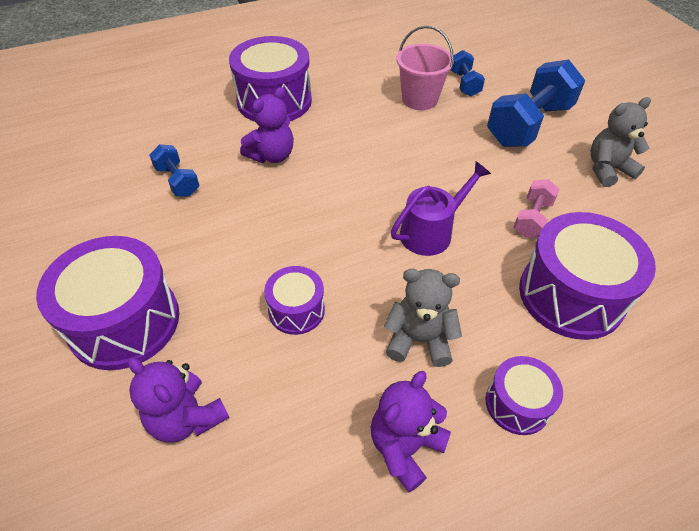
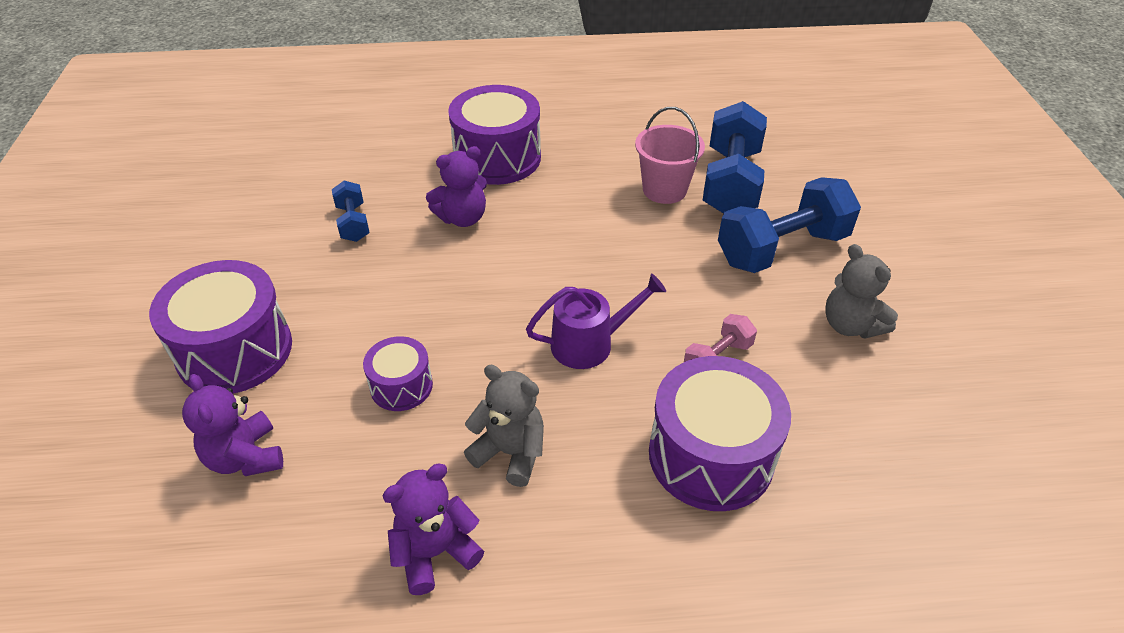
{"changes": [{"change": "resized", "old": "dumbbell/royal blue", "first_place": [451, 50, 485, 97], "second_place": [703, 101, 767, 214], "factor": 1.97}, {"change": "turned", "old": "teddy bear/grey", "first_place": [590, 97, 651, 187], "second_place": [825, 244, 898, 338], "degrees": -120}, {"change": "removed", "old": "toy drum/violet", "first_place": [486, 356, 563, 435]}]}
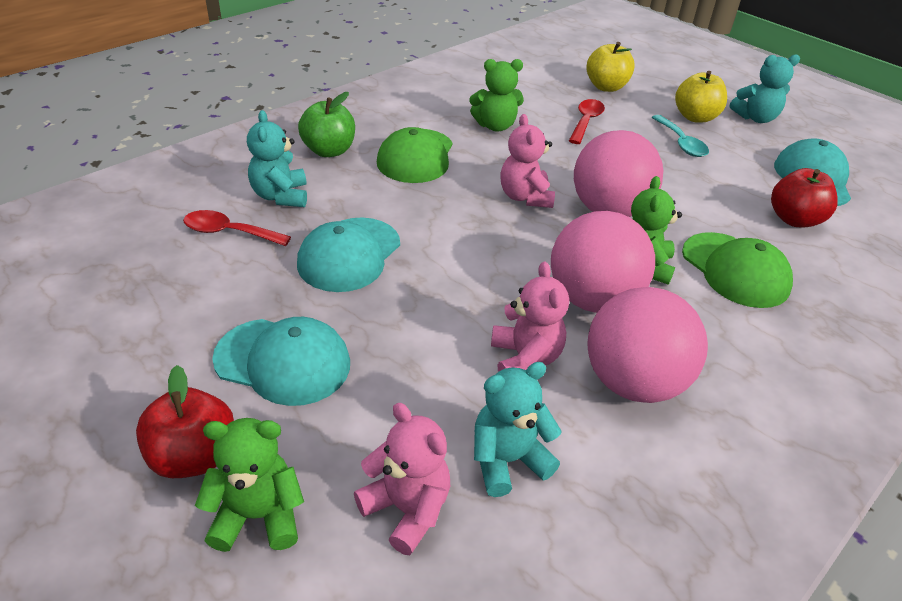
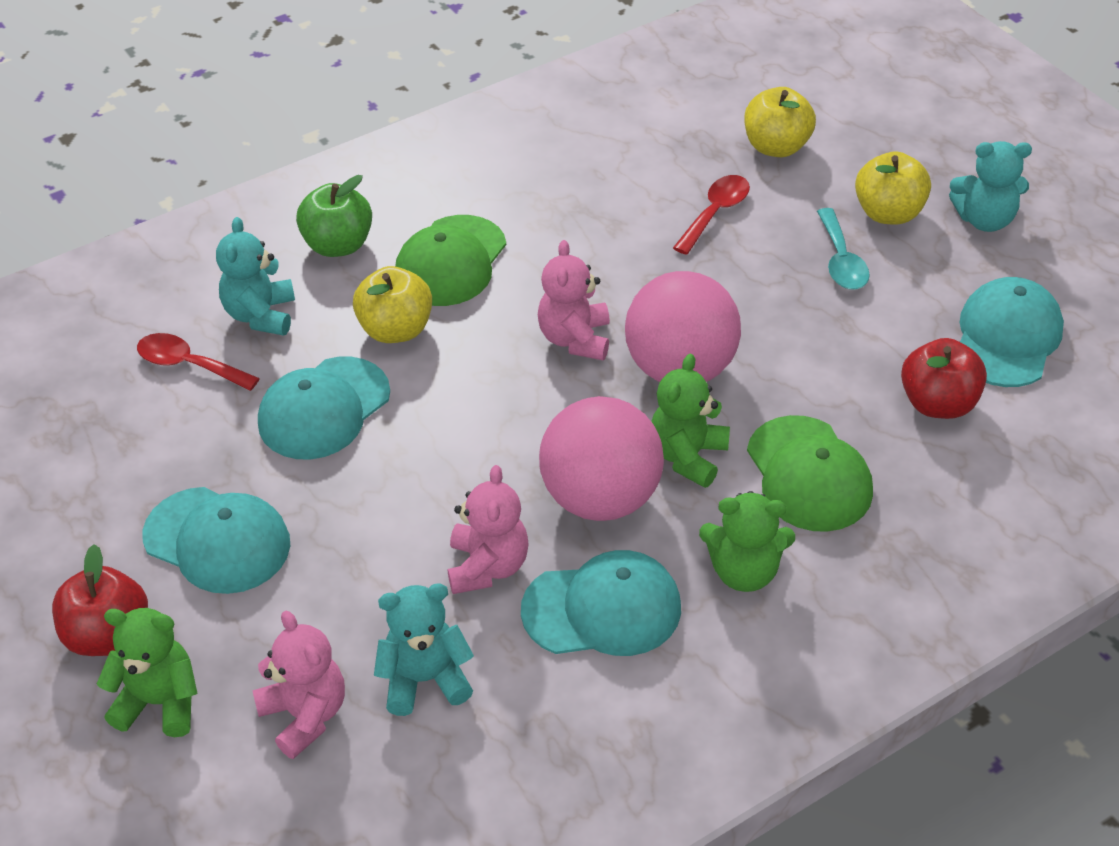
{"changes": [{"change": "added", "new": "apple fruit/golden", "second_place": [353, 266, 432, 343]}, {"change": "replaced", "old": "sphere/pink", "new": "baseball cap/teal", "first_place": [588, 287, 708, 403], "second_place": [521, 550, 681, 656]}, {"change": "moved", "old": "teddy bear/leaf-green", "first_place": [469, 59, 524, 132], "second_place": [699, 491, 795, 592]}]}
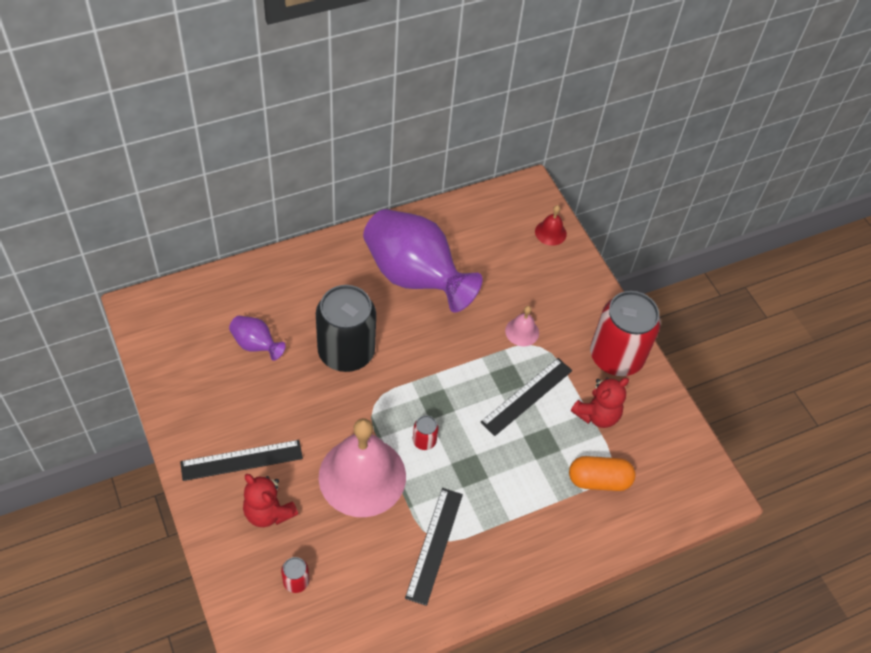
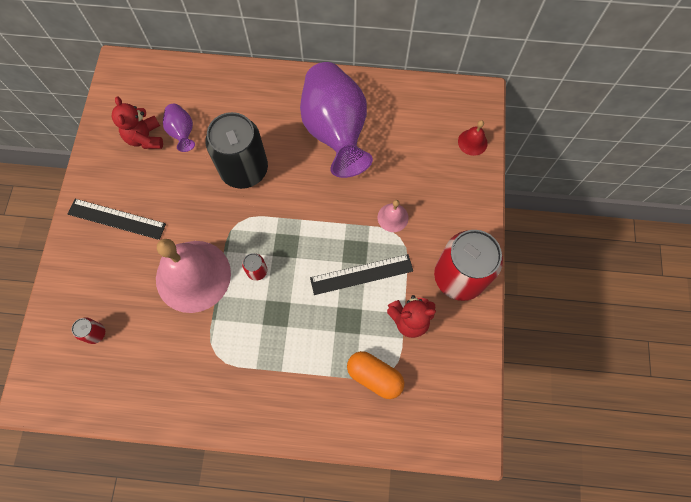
{"changes": [{"change": "moved", "old": "teddy bear/crimson", "first_place": [243, 474, 298, 527], "second_place": [112, 97, 163, 149]}, {"change": "removed", "old": "straightedge/ebony", "first_place": [405, 488, 463, 606]}]}
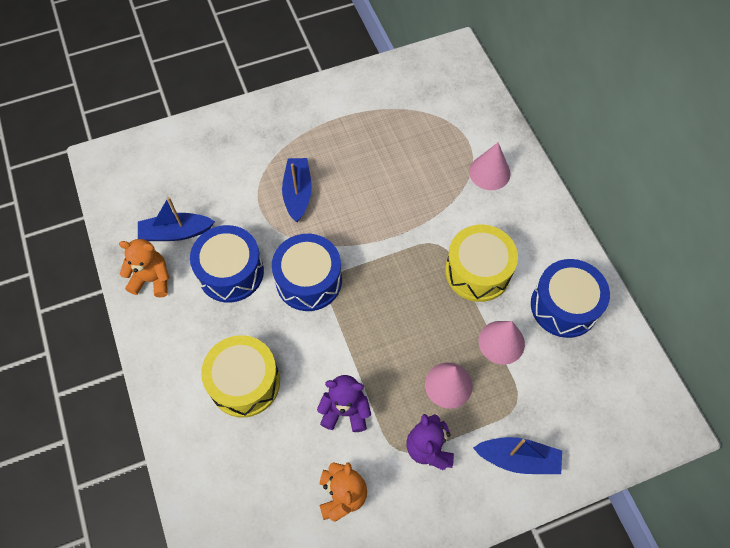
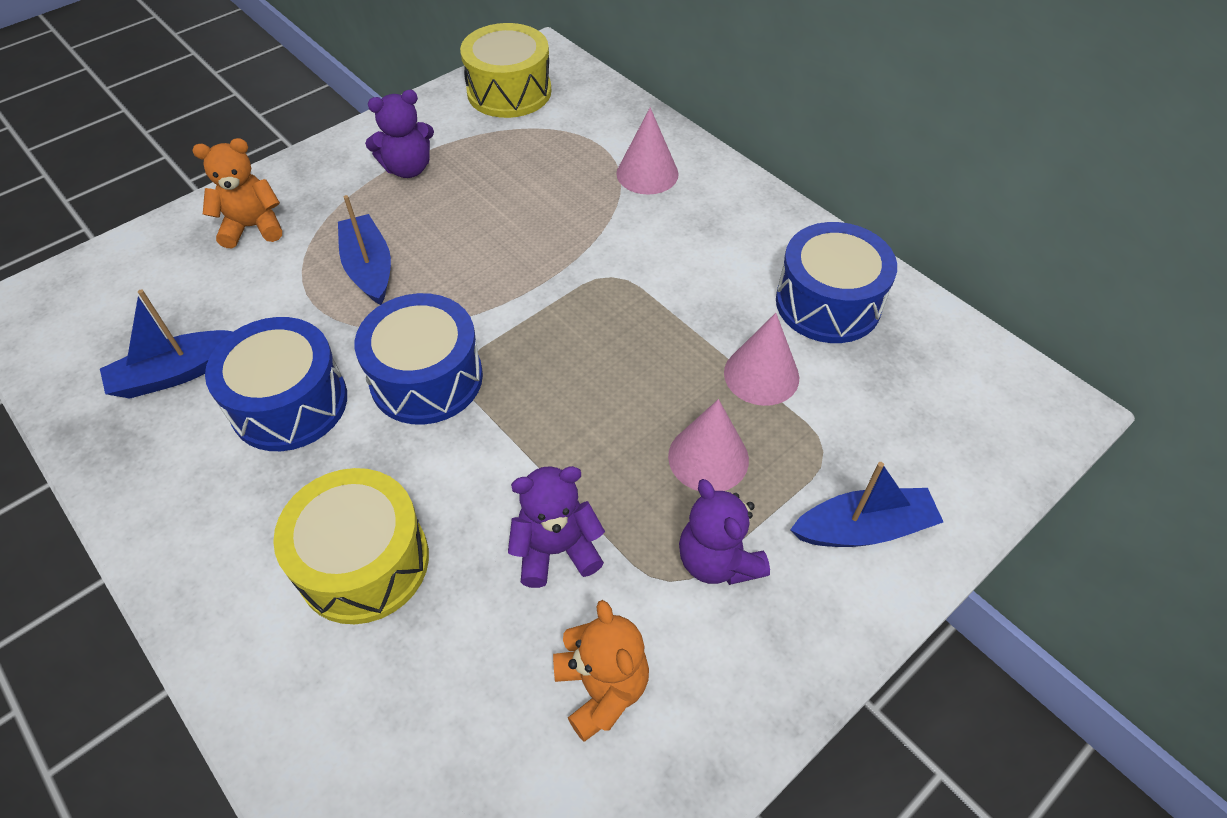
{"changes": [{"change": "moved", "old": "teddy bear/orange-coloured", "first_place": [119, 239, 169, 297], "second_place": [192, 138, 282, 248]}, {"change": "added", "new": "teddy bear/violet", "second_place": [365, 90, 434, 178]}, {"change": "moved", "old": "toy drum/golden", "first_place": [445, 225, 518, 302], "second_place": [460, 23, 551, 118]}]}
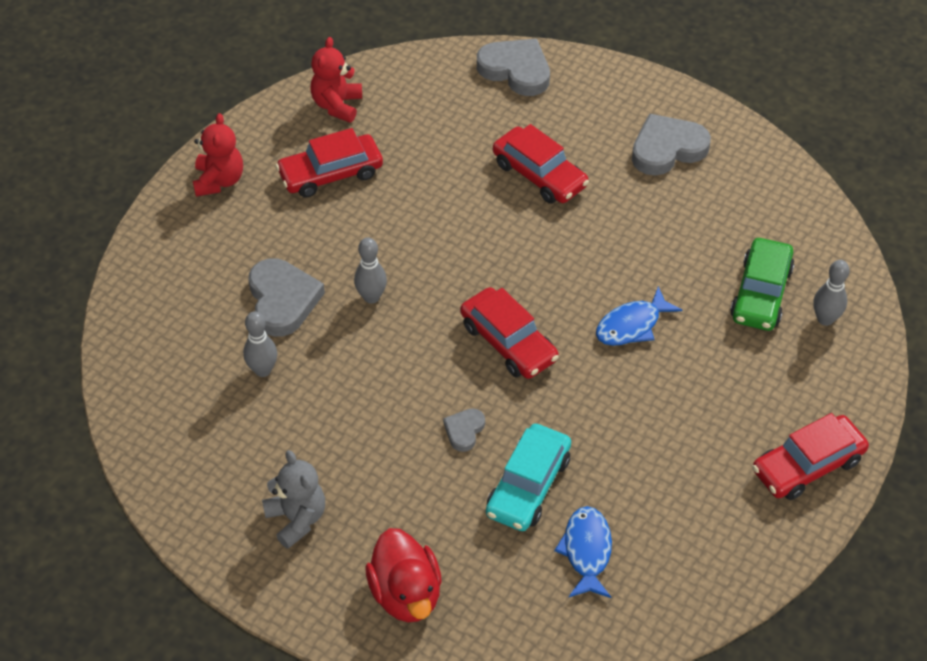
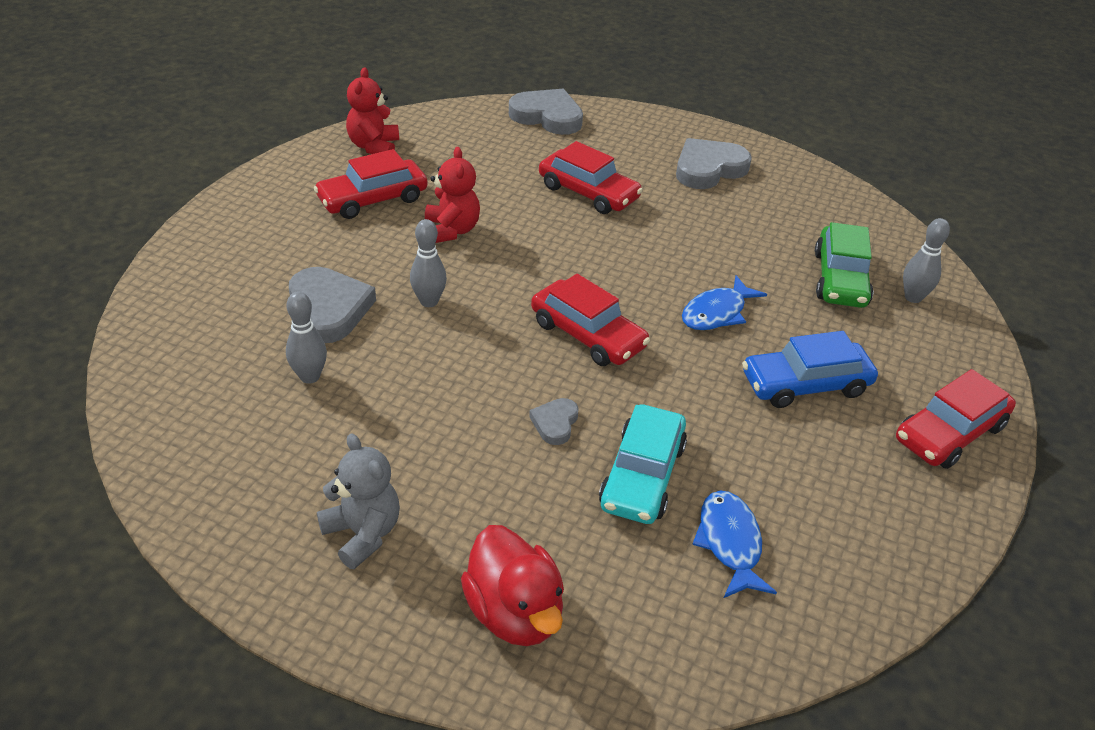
{"changes": [{"change": "moved", "old": "teddy bear/crimson", "first_place": [193, 113, 243, 197], "second_place": [425, 147, 480, 243]}, {"change": "added", "new": "toy car/royal blue", "second_place": [742, 331, 878, 408]}]}
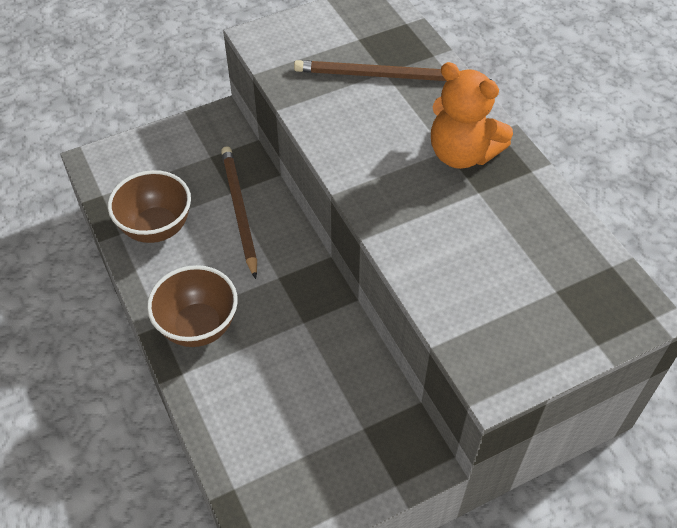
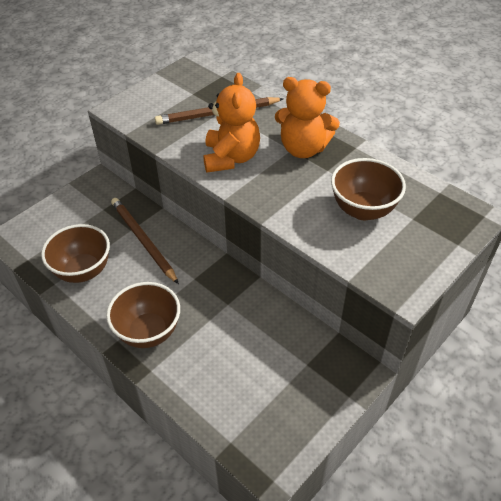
{"changes": [{"change": "added", "new": "teddy bear/orange-coloured", "second_place": [203, 73, 260, 173]}, {"change": "added", "new": "serving bowl/brown", "second_place": [331, 158, 406, 220]}]}
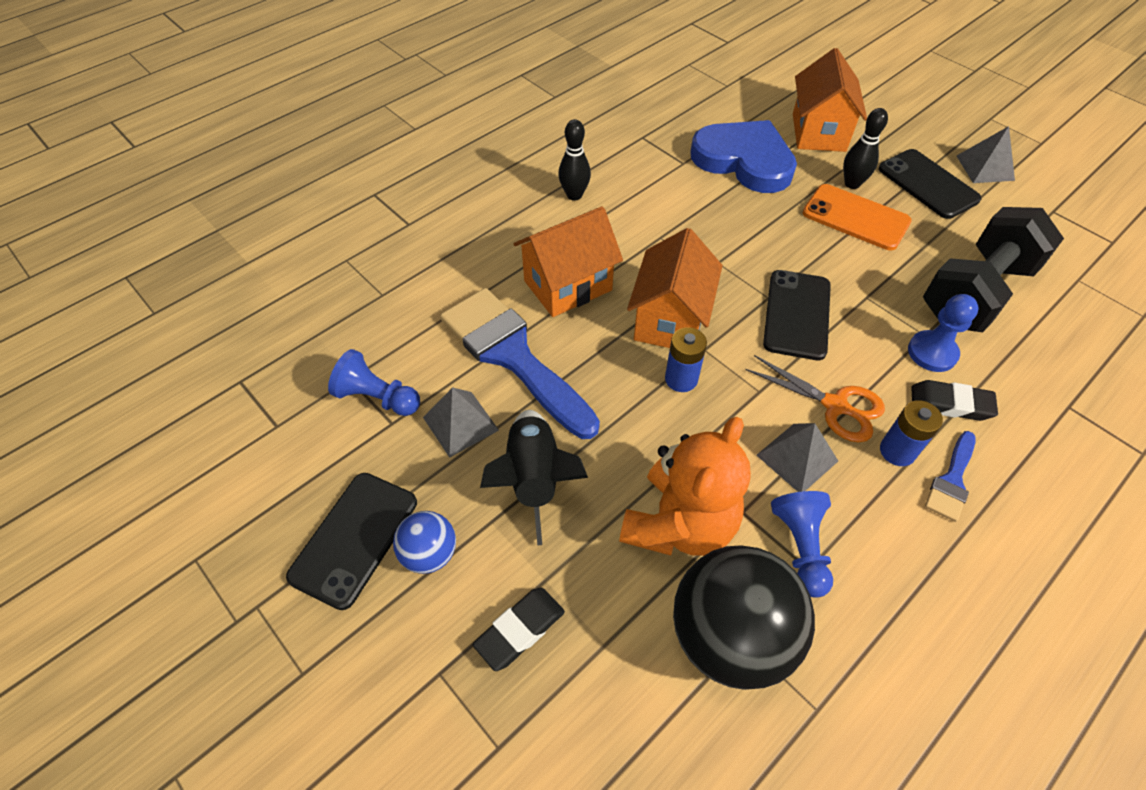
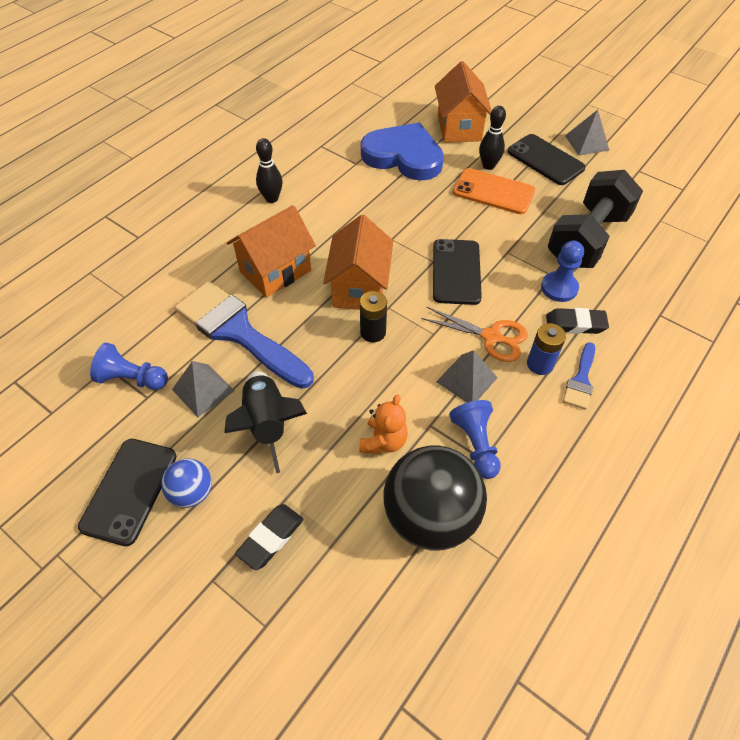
{"changes": [{"change": "resized", "old": "teddy bear/orange-coloured", "first_place": [619, 417, 751, 556], "second_place": [359, 394, 408, 454], "factor": 0.55}, {"change": "recoloured", "old": "power cell/royal blue", "new": "power cell/ebony", "first_place": [665, 327, 707, 392], "second_place": [360, 291, 387, 342]}]}
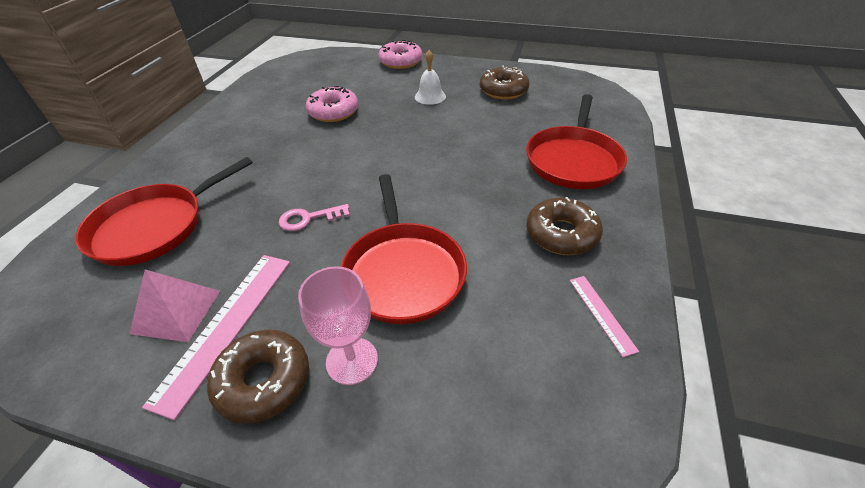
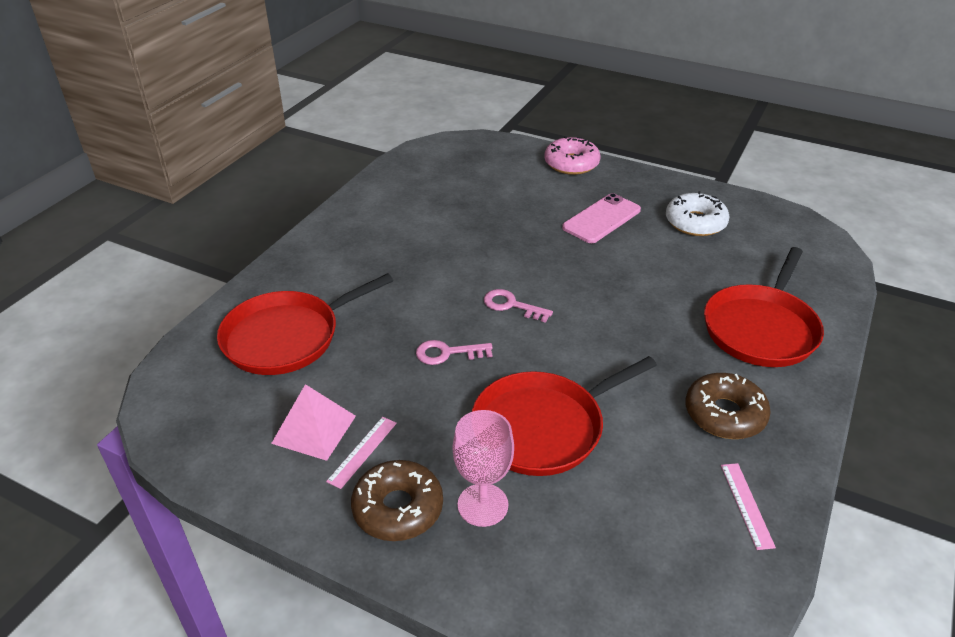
{"changes": [{"change": "resized", "old": "straightedge/pink", "first_place": [142, 255, 290, 420], "second_place": [326, 417, 397, 489], "factor": 0.51}, {"change": "turned", "old": "frying pan/crimson", "first_place": [341, 174, 467, 324], "second_place": [472, 356, 657, 476], "degrees": 60}, {"change": "added", "new": "latchkey/pink", "second_place": [484, 289, 553, 323]}, {"change": "replaced", "old": "bell/snow-white", "new": "smartphone/pink", "first_place": [415, 50, 446, 105], "second_place": [562, 193, 641, 243]}, {"change": "recoloured", "old": "doughnut/brown", "new": "doughnut/snow-white", "first_place": [480, 65, 529, 100], "second_place": [666, 191, 730, 236]}, {"change": "removed", "old": "doughnut/pink", "first_place": [306, 86, 359, 122]}]}
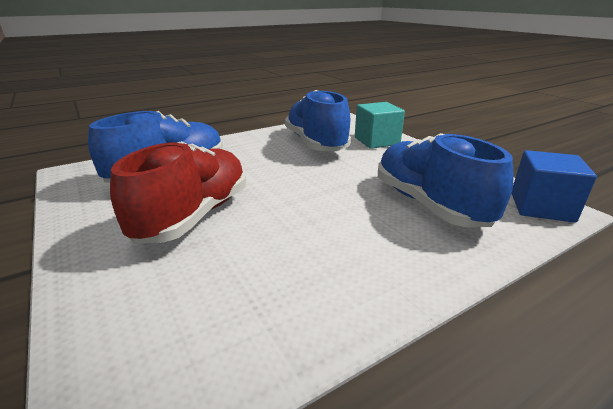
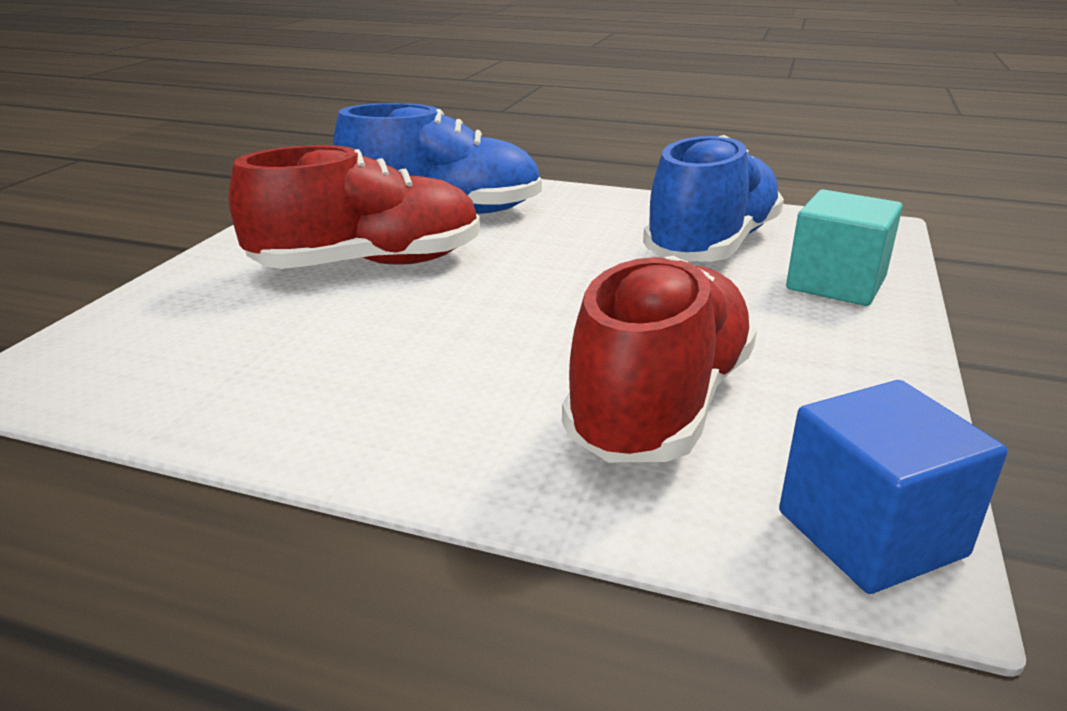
{"changes": [{"change": "recoloured", "old": "sneaker/royal blue", "new": "sneaker/crimson", "first_place": [378, 133, 513, 227], "second_place": [562, 256, 757, 462]}]}
